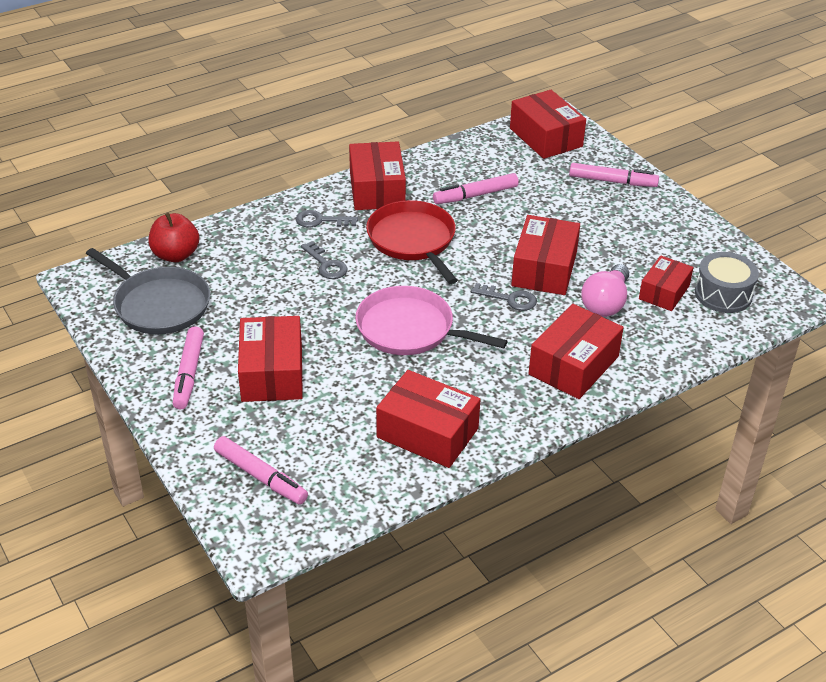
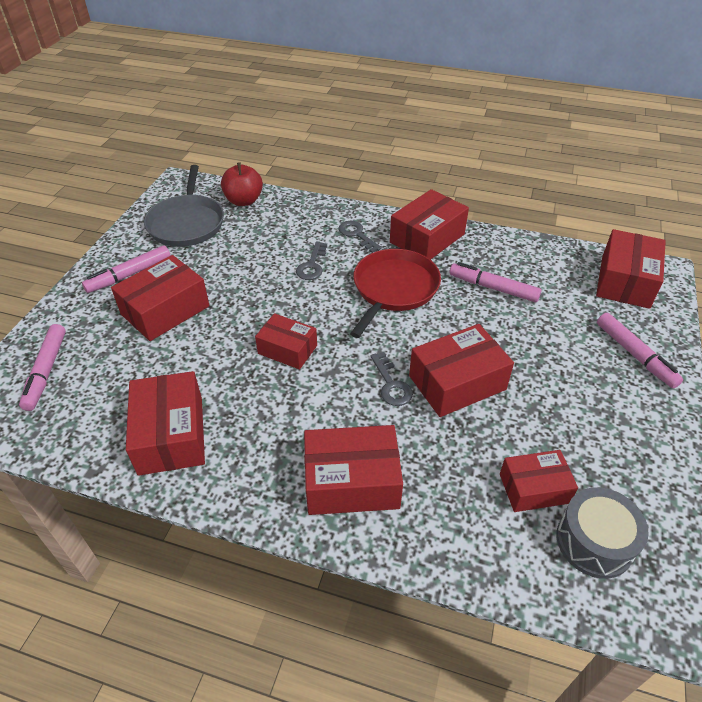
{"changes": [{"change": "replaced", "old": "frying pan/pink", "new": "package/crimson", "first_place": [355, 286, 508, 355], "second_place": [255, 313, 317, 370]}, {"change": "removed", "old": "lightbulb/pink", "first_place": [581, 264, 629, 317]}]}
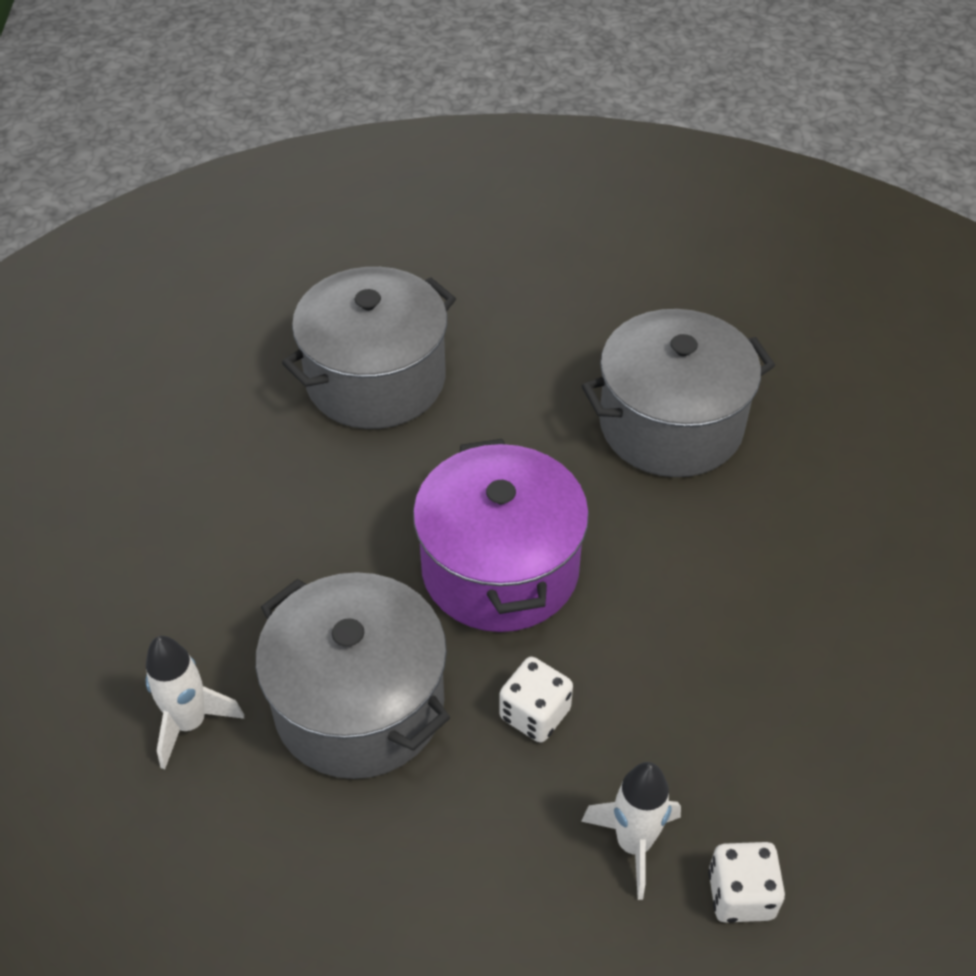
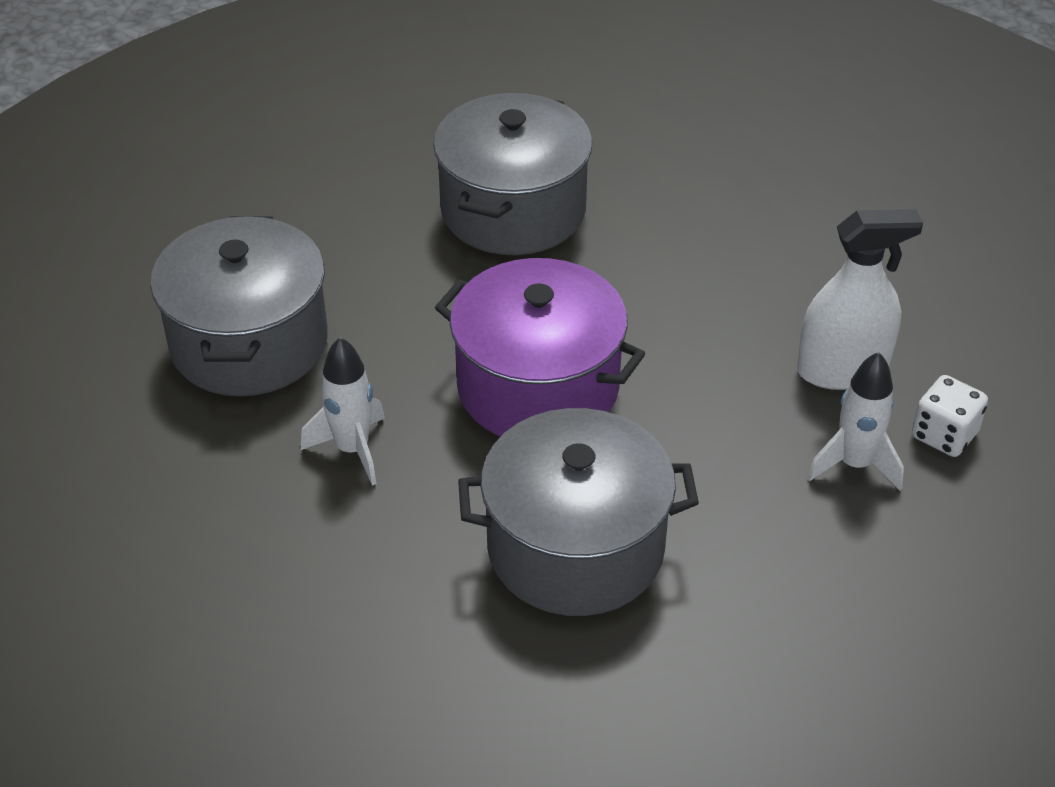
{"changes": [{"change": "moved", "old": "spaceship/snow-white", "first_place": [146, 636, 244, 769], "second_place": [301, 337, 385, 486]}, {"change": "added", "new": "sprayer/snow-white", "second_place": [797, 209, 923, 390]}, {"change": "removed", "old": "dice/snow-white", "first_place": [499, 657, 573, 743]}]}
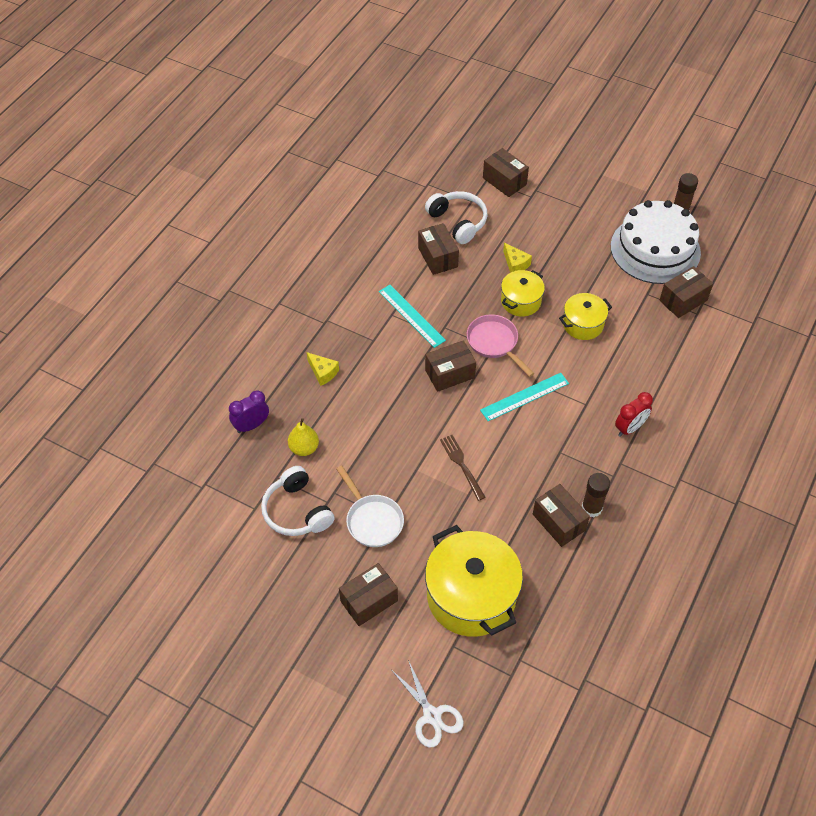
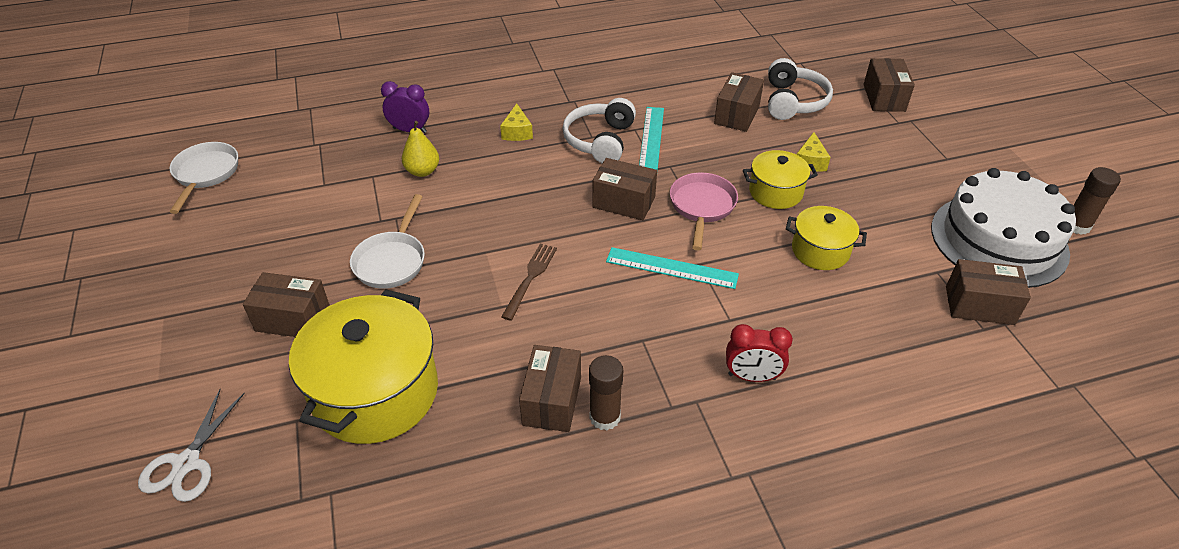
{"changes": [{"change": "added", "new": "frying pan/snow-white", "second_place": [169, 142, 238, 214]}, {"change": "moved", "old": "over-ear headphones/snow-white", "first_place": [261, 466, 335, 536], "second_place": [562, 98, 636, 164]}]}
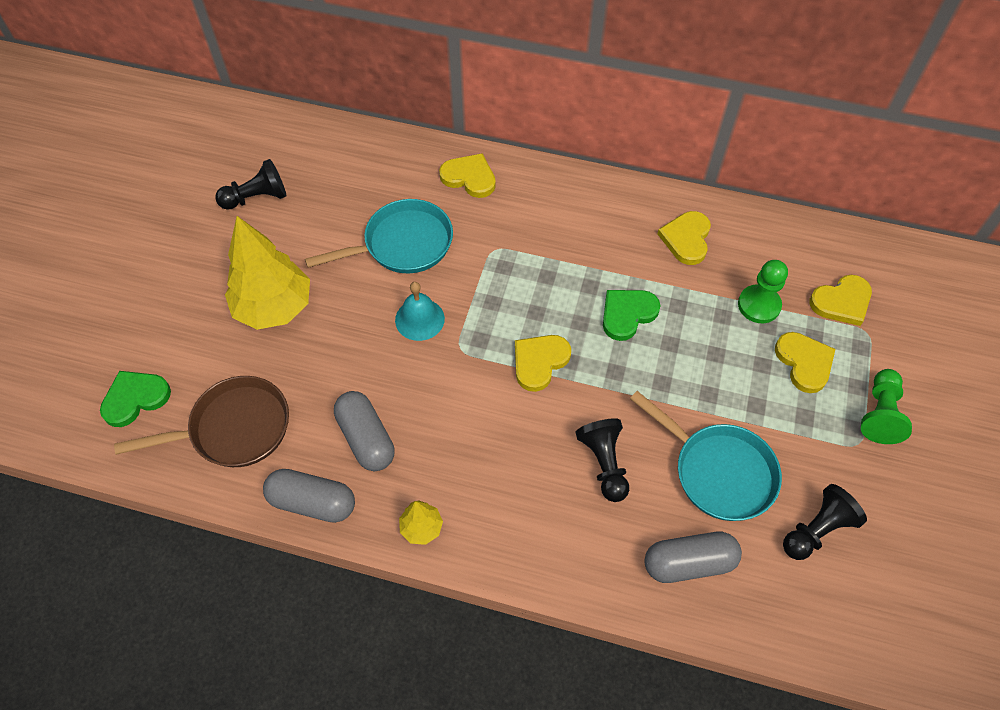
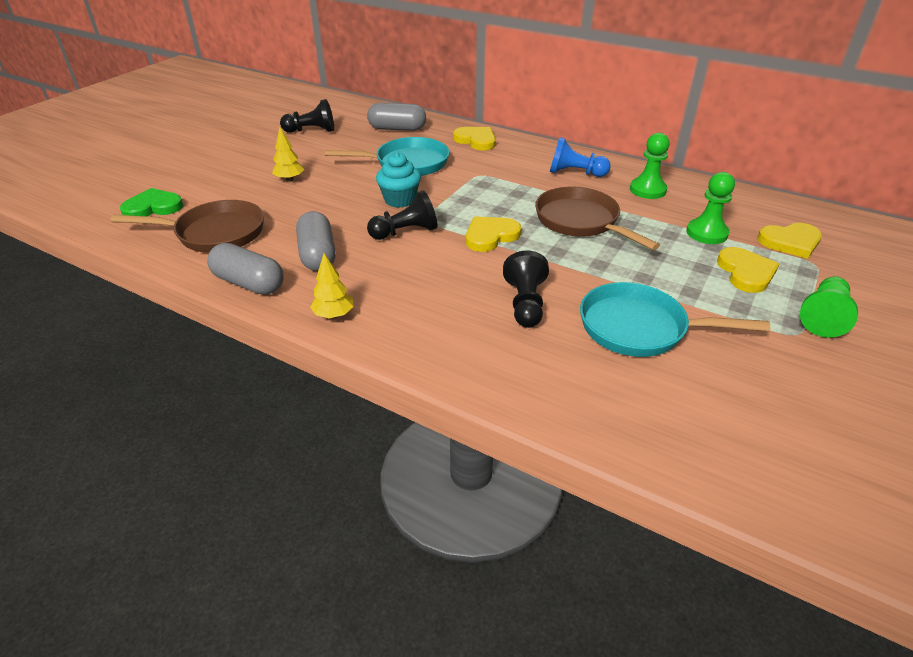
{"changes": [{"change": "resized", "old": "tree/golden", "first_place": [225, 216, 310, 330], "second_place": [272, 127, 304, 181], "factor": 0.46}, {"change": "moved", "old": "pill/grey", "first_place": [644, 532, 742, 583], "second_place": [367, 103, 426, 131]}, {"change": "moved", "old": "chess pawn/ebony", "first_place": [783, 484, 867, 560], "second_place": [367, 190, 437, 240]}, {"change": "replaced", "old": "bell/teal", "new": "cupcake/teal", "first_place": [395, 282, 445, 341], "second_place": [376, 152, 421, 208]}, {"change": "replaced", "old": "heart shape/leaf-green", "new": "frying pan/brown", "first_place": [603, 290, 661, 341], "second_place": [535, 187, 660, 250]}, {"change": "added", "new": "chess pawn/royal blue", "second_place": [550, 137, 611, 177]}, {"change": "turned", "old": "frying pan/teal", "first_place": [630, 391, 782, 521], "second_place": [580, 282, 770, 357], "degrees": 135}, {"change": "replaced", "old": "heart shape/golden", "new": "chess pawn/leaf-green", "first_place": [657, 211, 711, 265], "second_place": [630, 133, 670, 199]}]}
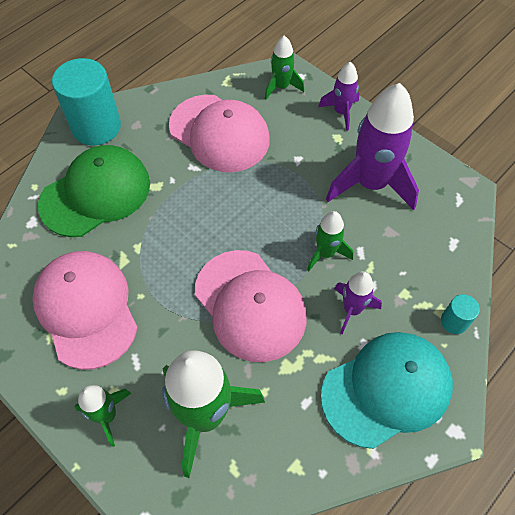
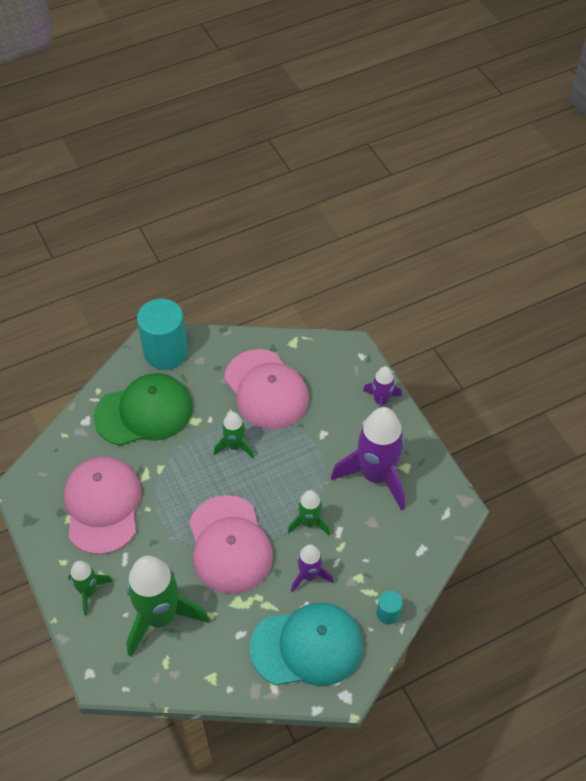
{"changes": [{"change": "moved", "old": "spaceship/leaf-green", "first_place": [265, 36, 304, 100], "second_place": [214, 412, 254, 458]}]}
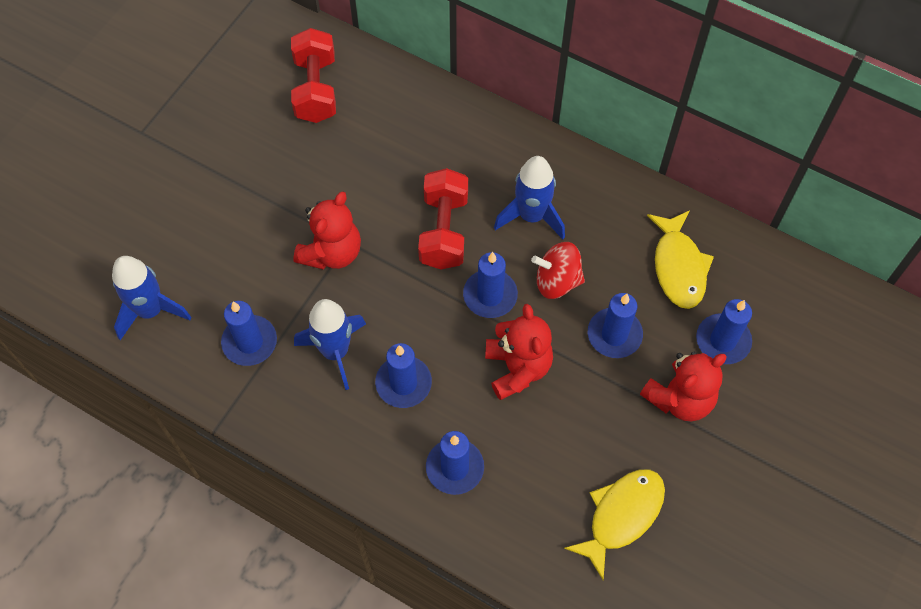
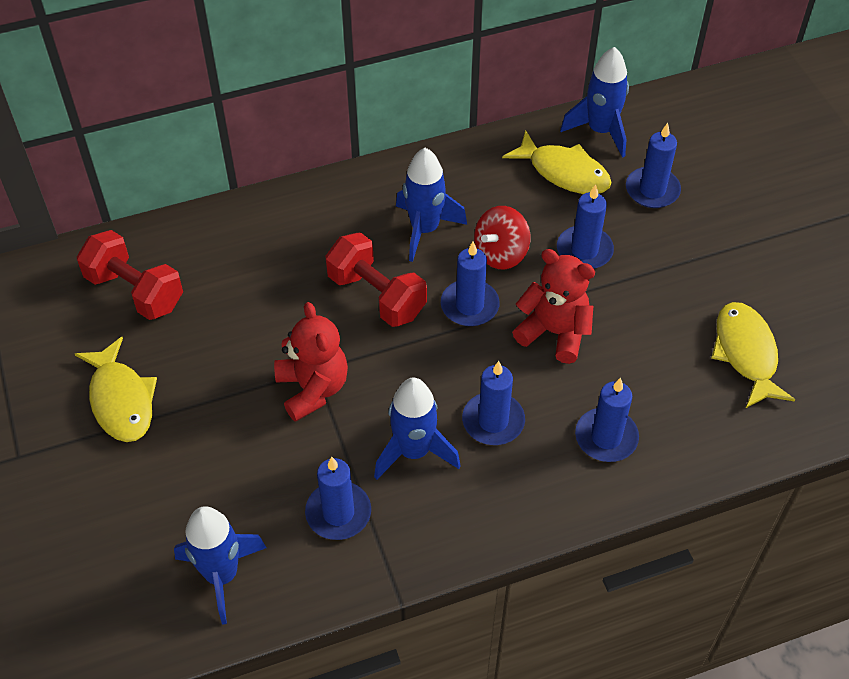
{"changes": [{"change": "added", "new": "fish/golden", "second_place": [75, 337, 157, 442]}, {"change": "added", "new": "spaceship/royal blue", "second_place": [560, 47, 629, 158]}, {"change": "removed", "old": "teddy bear/crimson", "first_place": [640, 352, 727, 421]}]}
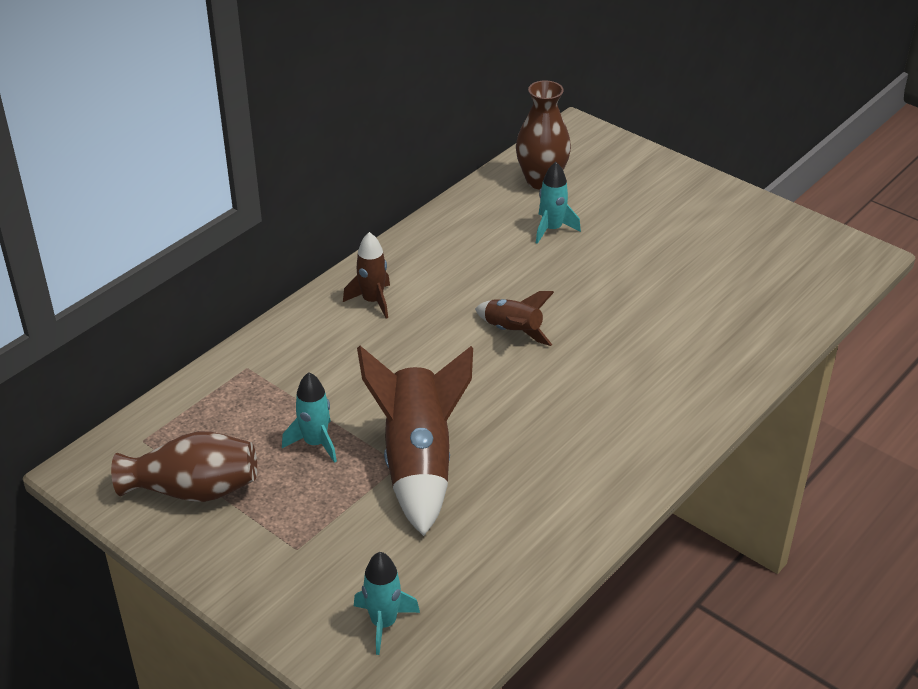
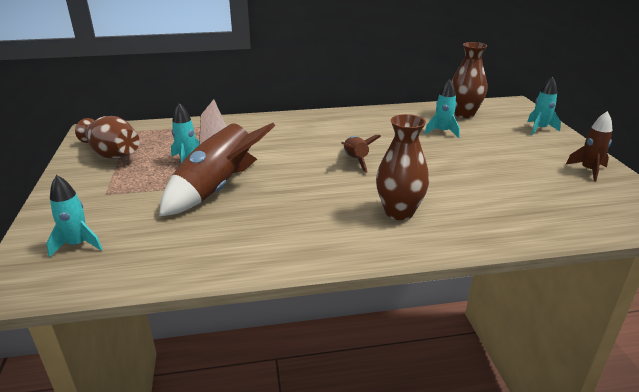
{"changes": [{"change": "added", "new": "flower vase/brown", "second_place": [376, 114, 429, 220]}, {"change": "added", "new": "spaceship/teal", "second_place": [527, 76, 561, 135]}, {"change": "moved", "old": "spaceship/brown", "first_place": [343, 232, 390, 319], "second_place": [566, 111, 612, 182]}]}
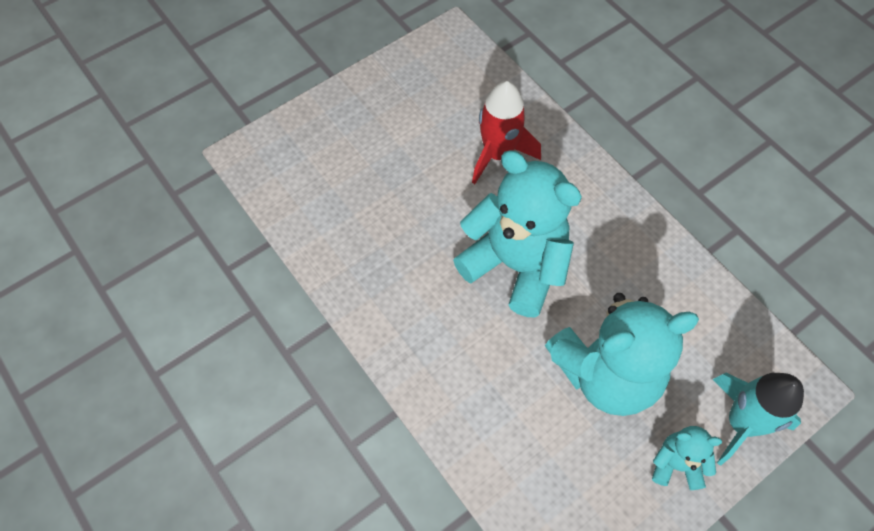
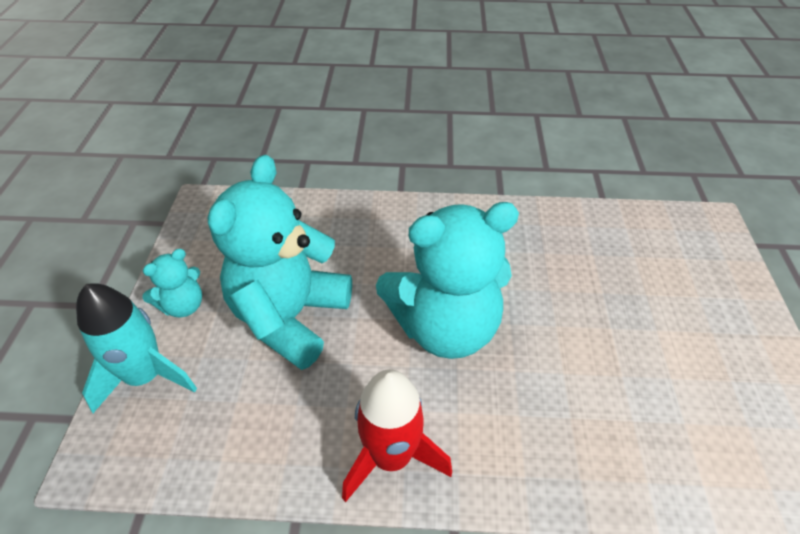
{"changes": [{"change": "moved", "old": "spaceship/crimson", "first_place": [472, 81, 541, 184], "second_place": [342, 369, 452, 502]}]}
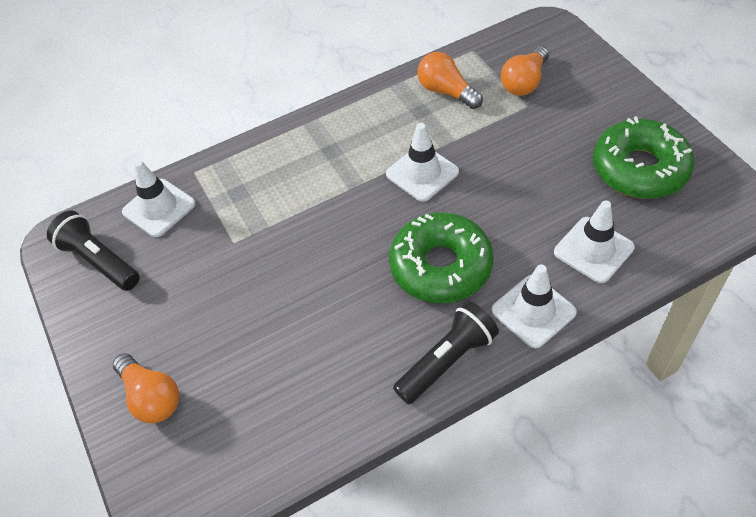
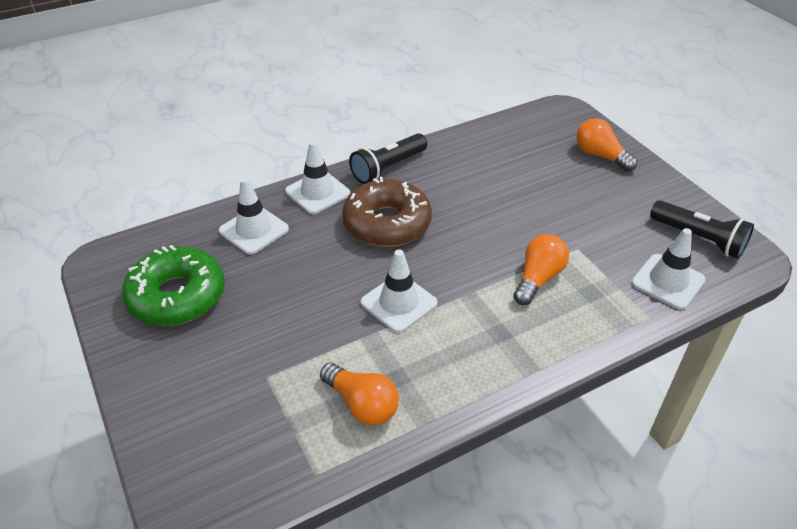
{"changes": [{"change": "recoloured", "old": "doughnut/leaf-green", "new": "doughnut/brown", "first_place": [389, 212, 493, 303], "second_place": [342, 177, 432, 247]}, {"change": "moved", "old": "lightbulb/orange-coloured", "first_place": [501, 46, 549, 96], "second_place": [514, 234, 569, 305]}]}
